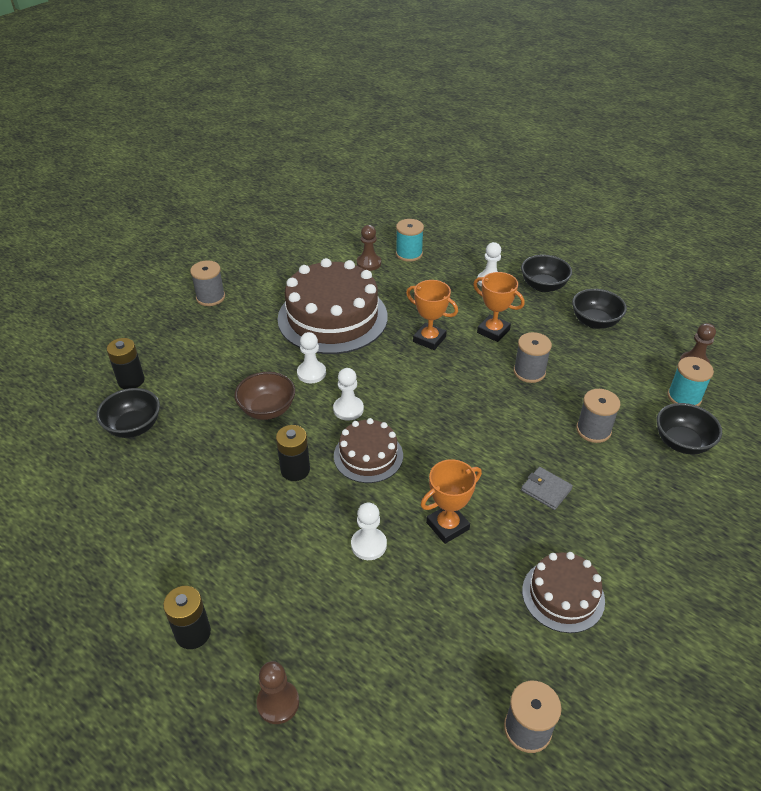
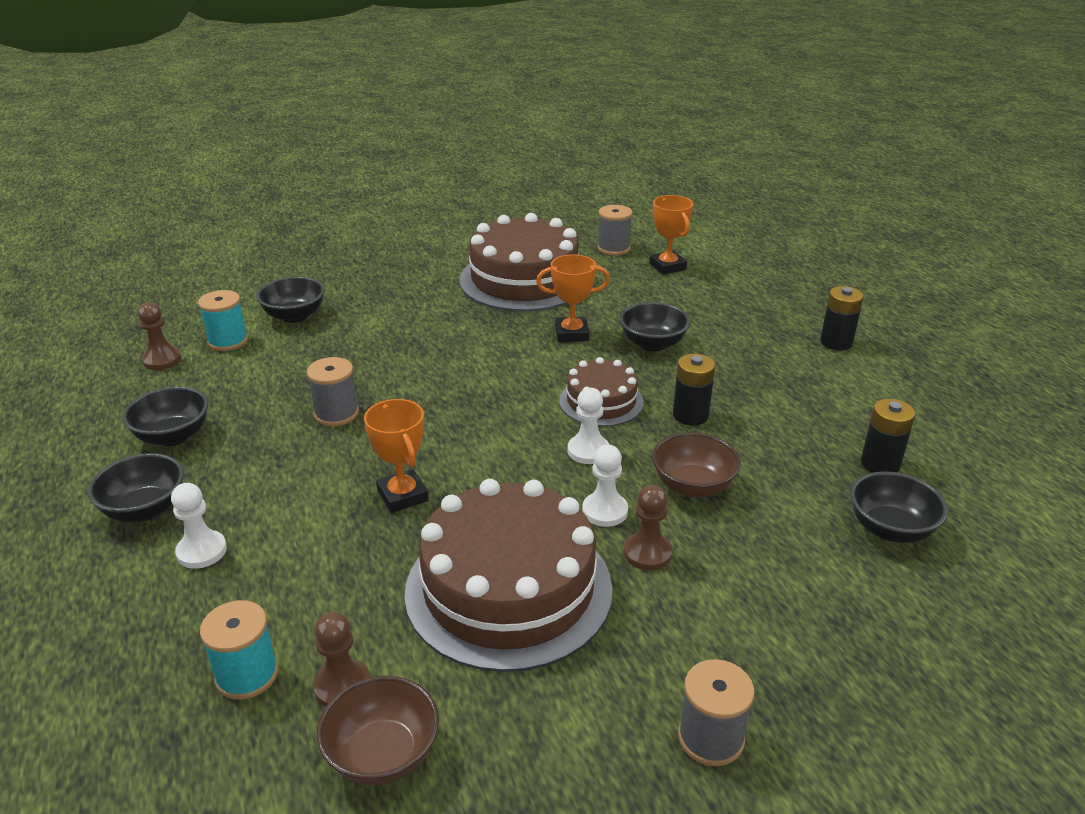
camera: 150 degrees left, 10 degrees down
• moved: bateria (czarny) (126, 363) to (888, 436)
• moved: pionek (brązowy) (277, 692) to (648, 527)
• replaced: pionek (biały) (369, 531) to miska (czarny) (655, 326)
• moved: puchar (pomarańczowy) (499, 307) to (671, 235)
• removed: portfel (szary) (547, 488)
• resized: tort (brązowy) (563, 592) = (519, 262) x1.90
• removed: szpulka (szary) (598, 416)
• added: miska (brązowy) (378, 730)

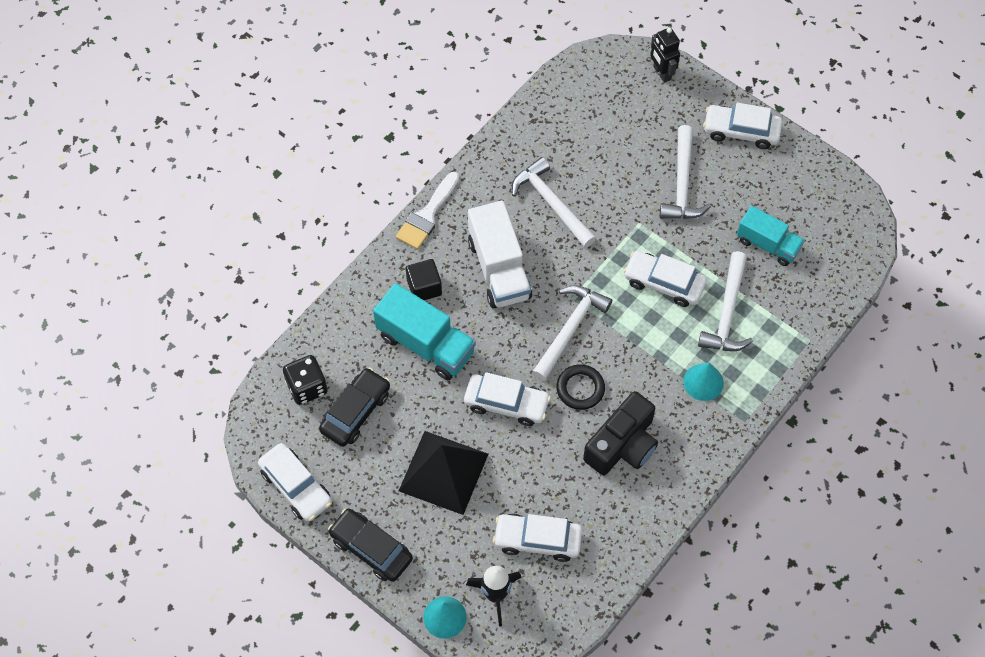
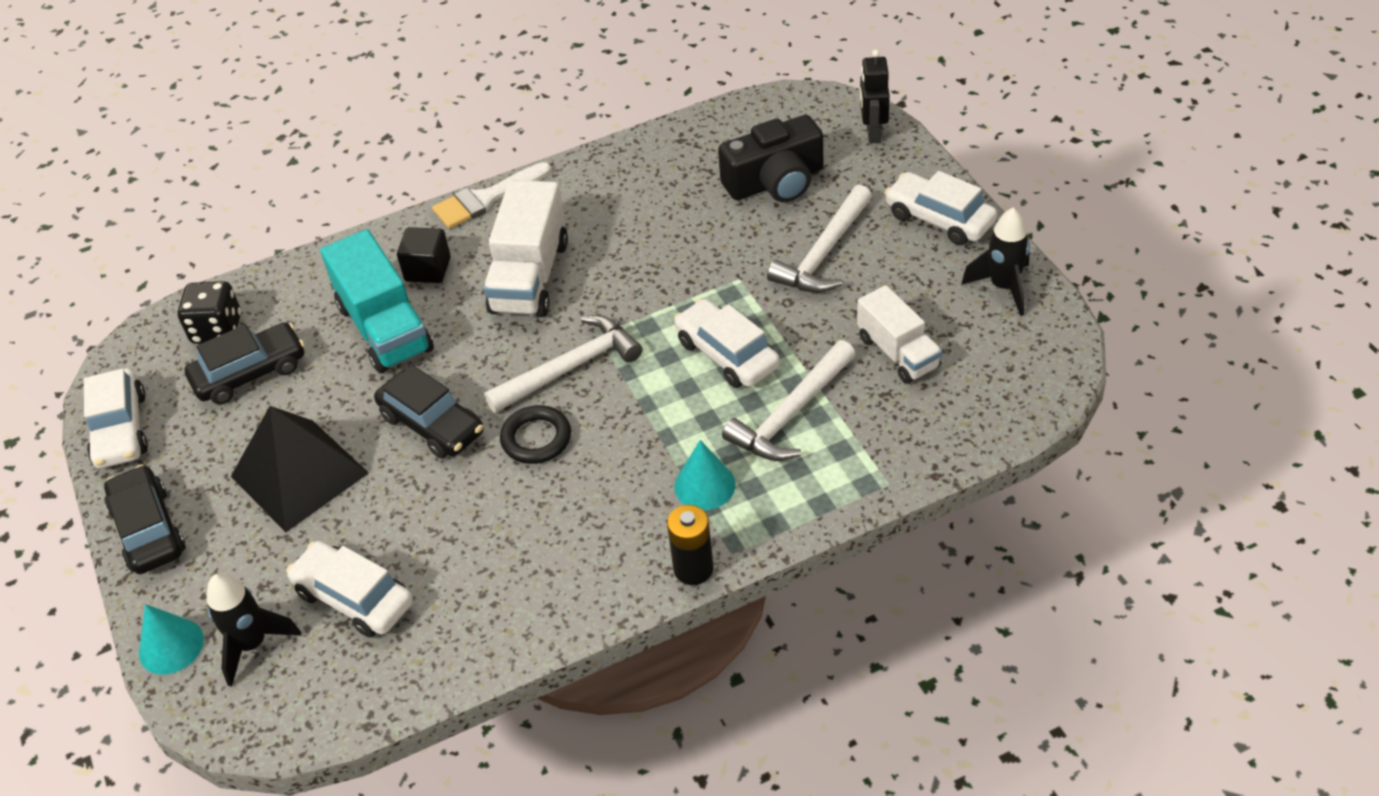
camera: 30 degrees right, 15 degrees down
• recoloured: samochód (biały) (507, 399) to samochód (czarny) (429, 412)
• removed: młotek (biały) (554, 202)
• moved: aparat fotograficzny (czarny) (620, 433) to (770, 158)
• recoloured: ciężarówka (turkusowy) (771, 236) to ciężarówka (biały) (899, 334)
• added: bateria (czarny) (690, 545)
• added: rakieta (czarny) (995, 262)

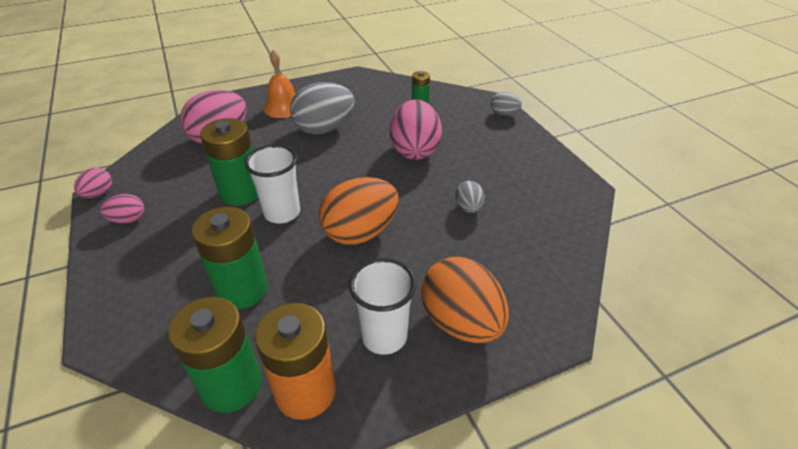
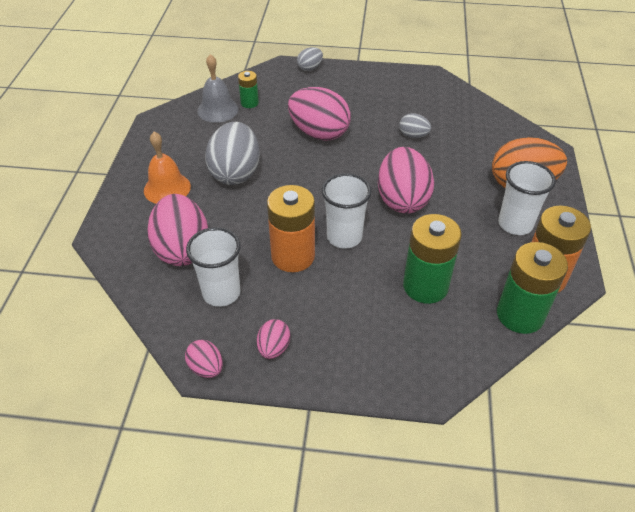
camera: 60 degrees left, 5 degrees up
• recoloured: bateria (zielony) (229, 162) to bateria (pomarańczowy) (291, 228)
• recoloured: jajko (pomarańczowy) (359, 211) to jajko (różowy) (406, 180)
• added: szklanka (biały) (213, 267)
• added: dzwonek (szary) (218, 88)

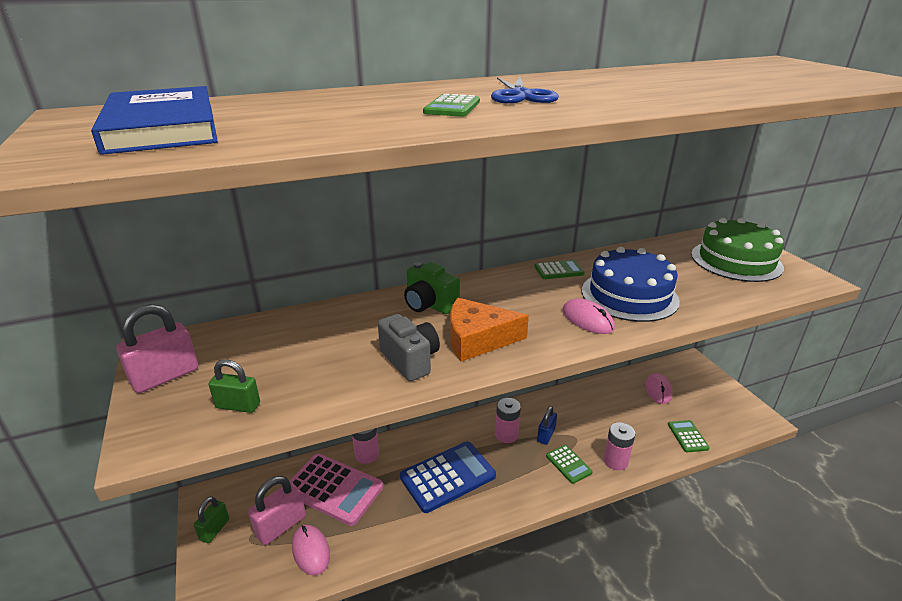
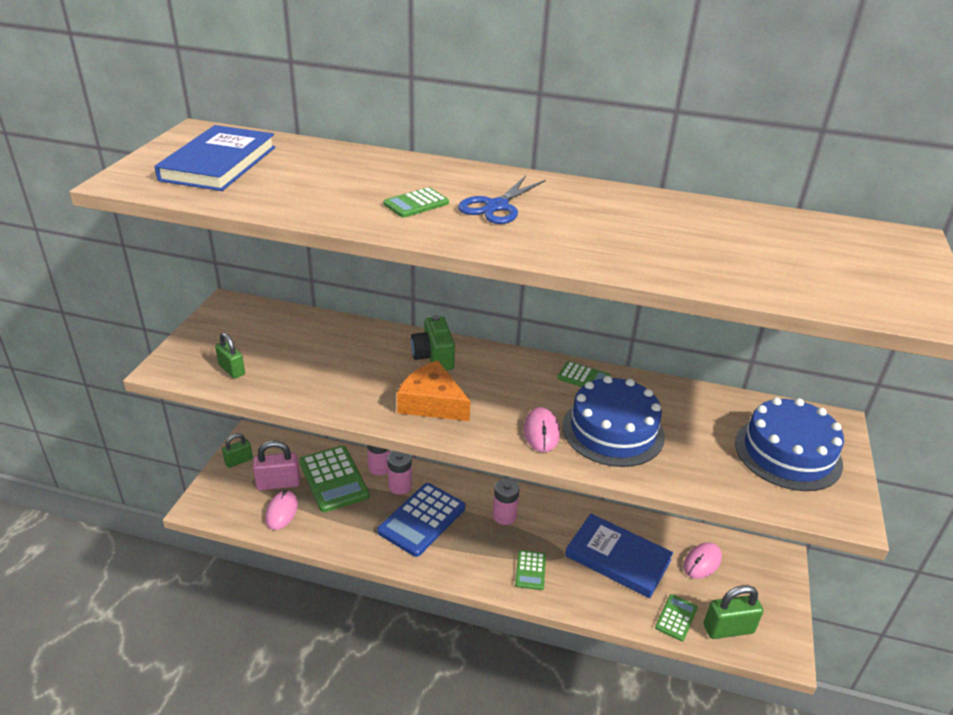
camera: 35 degrees right, 5 degrees up
• removed: kłódka (różowy) (157, 348)
• recoloured: kalkulator (różowy) (336, 489) to kalkulator (zielony) (334, 479)
• removed: aparat fotograficzny (szary) (409, 348)
• turned: kalkulator (niebieski) (448, 477) = (421, 520) 120 degrees clockwise
• removed: kłódka (niebieski) (547, 425)
• moved: bateria (różowy) (619, 446) to (399, 473)
• recoloured: tort (zielony) (737, 250) to tort (niebieski) (789, 444)
• added: książka (niebieski) (619, 555)
• added: kłódka (zielony) (733, 612)

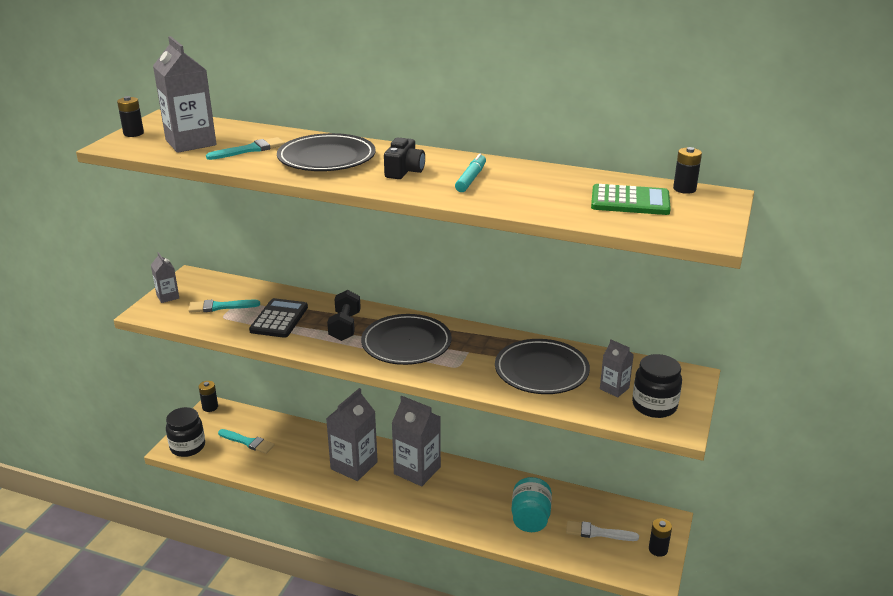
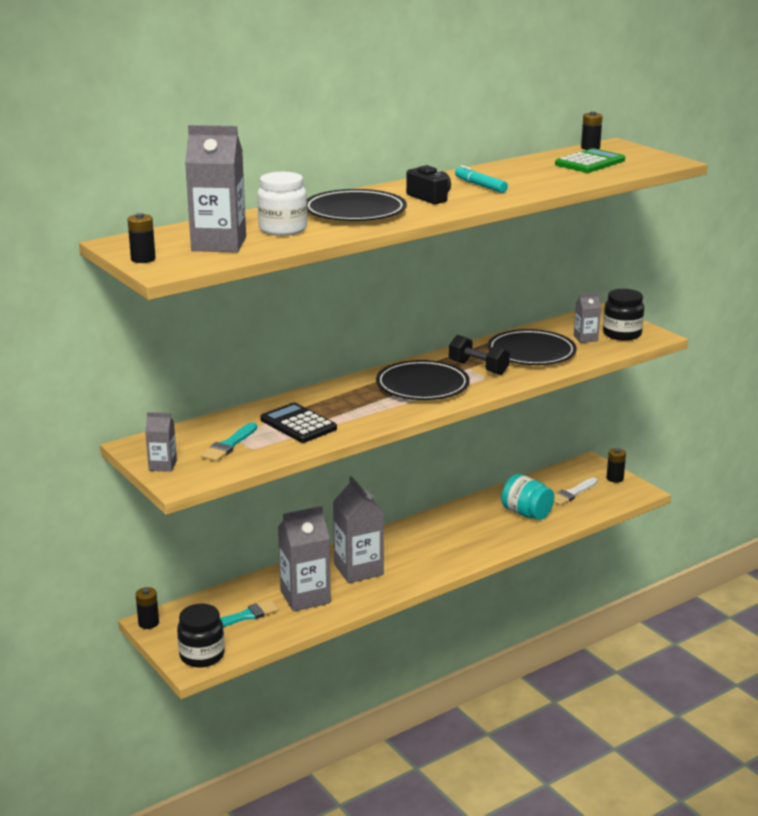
camera: 55 degrees left, 5 degrees down
• replaced: pędzel (turkusowy) (245, 148) to słoik (biały) (282, 204)
• moved: hantel (czarny) (344, 315) to (479, 355)
• moved: karton mleka (szary) (416, 441) to (304, 559)

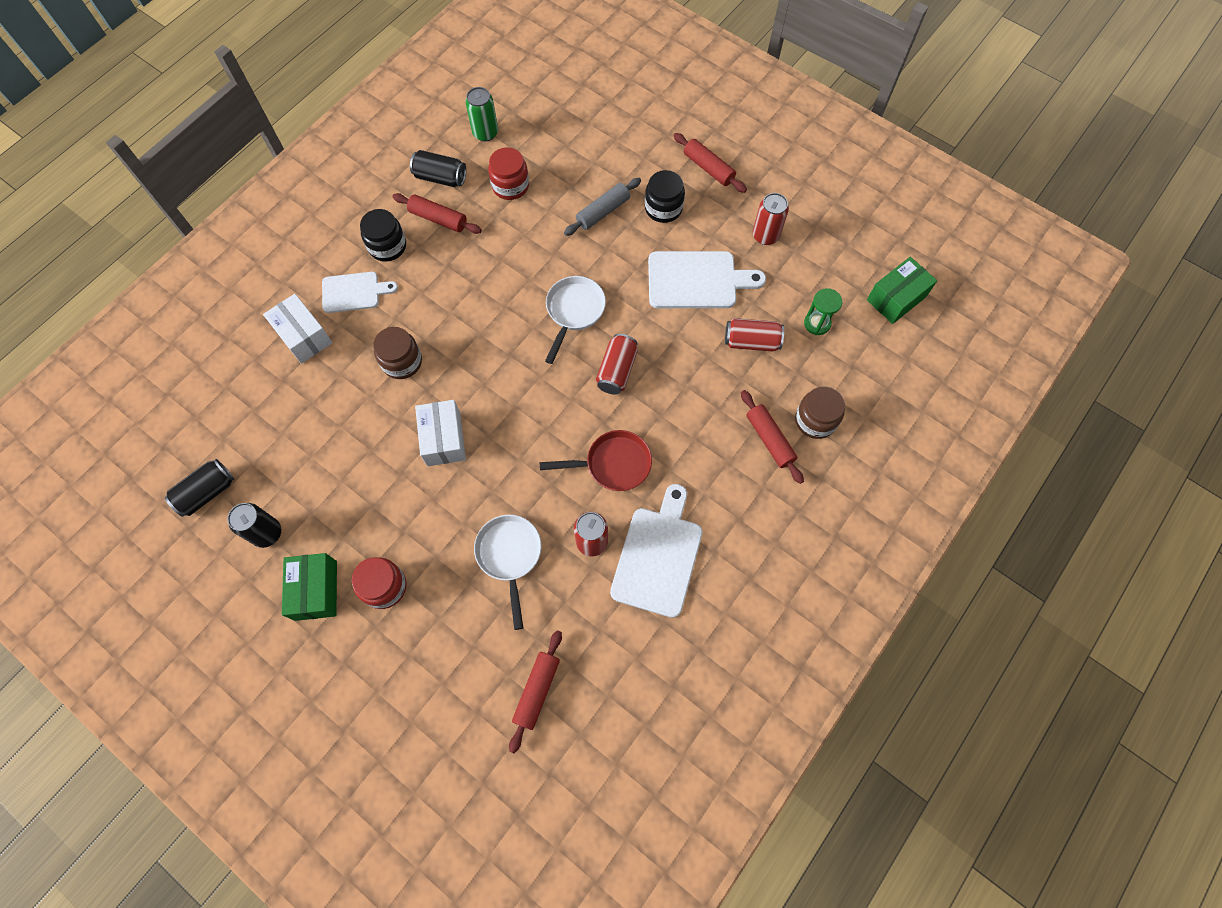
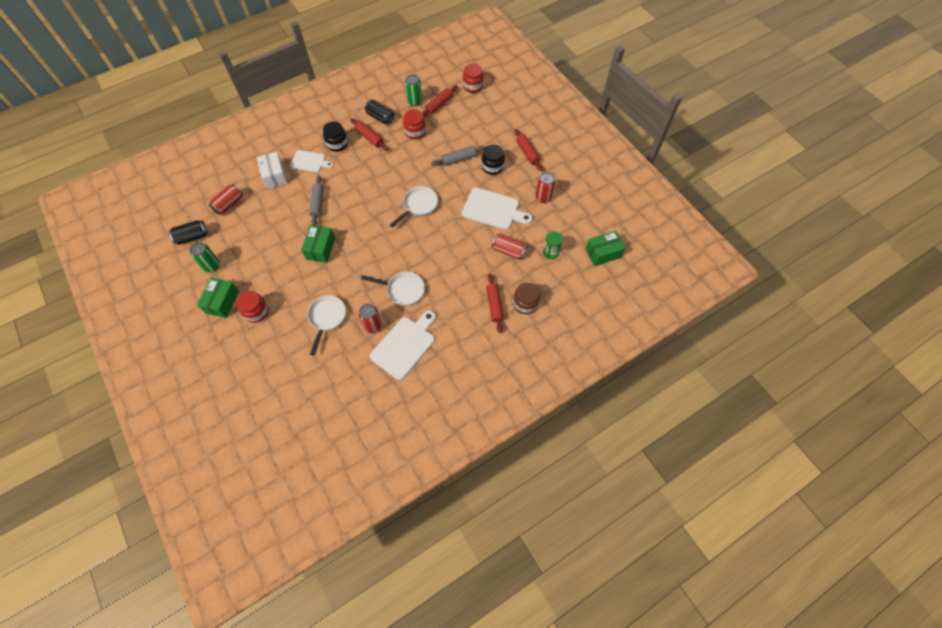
camera: 20 degrees right, 5 degrees down
• recoloured: puszka (czarny) (254, 525) to puszka (zielony) (205, 257)
• replaced: słoik (brązowy) (397, 353) to wałek do ciasta (szary) (316, 200)
• recoloured: pudełko (biały) (440, 433) to pudełko (zielony) (318, 244)
• moved: wałek do ciasta (czerwony) (535, 691) to (440, 101)
• recoloured: patelnia (czerwony) (596, 460) to patelnia (biały) (393, 289)
• moved: puszka (czerwony) (617, 364) to (226, 199)
• added: słoik (czerwony) (473, 78)

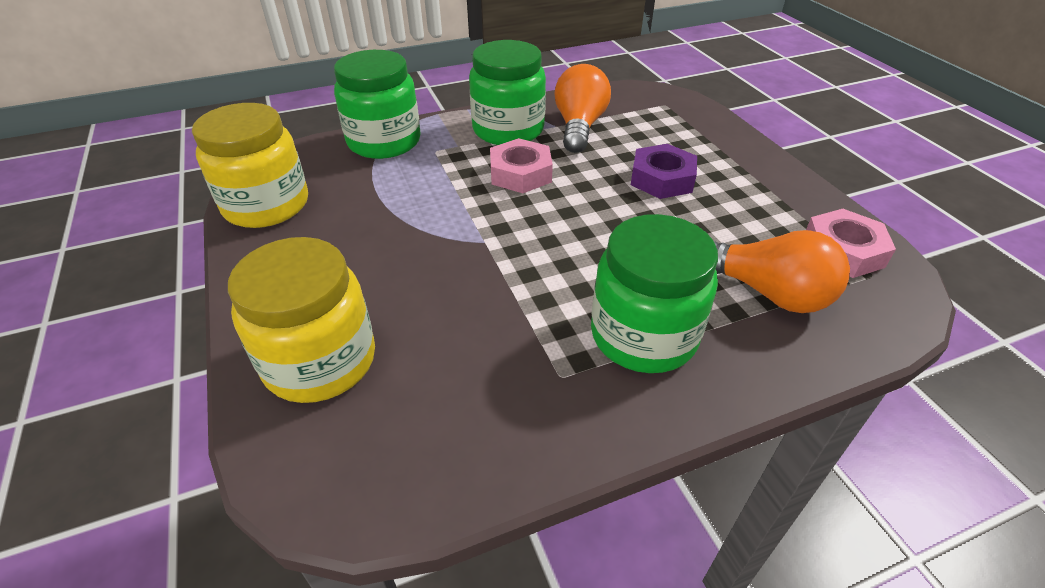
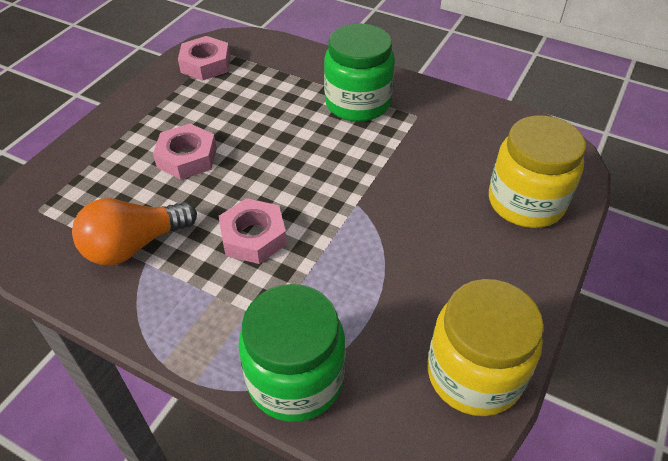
camera: 130 degrees left, 5 degrees up
• removed: słoik (zielony) (507, 92)
• recoloured: nakrętka (fioletowy) (664, 171) to nakrętka (różowy) (185, 152)
• removed: żarówka (pomarańczowy) (782, 271)

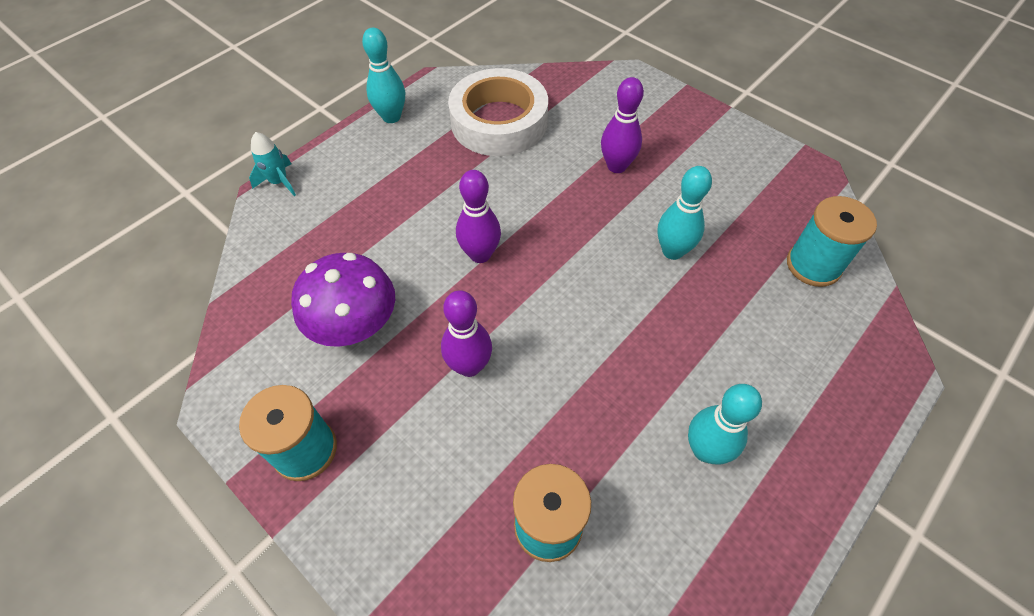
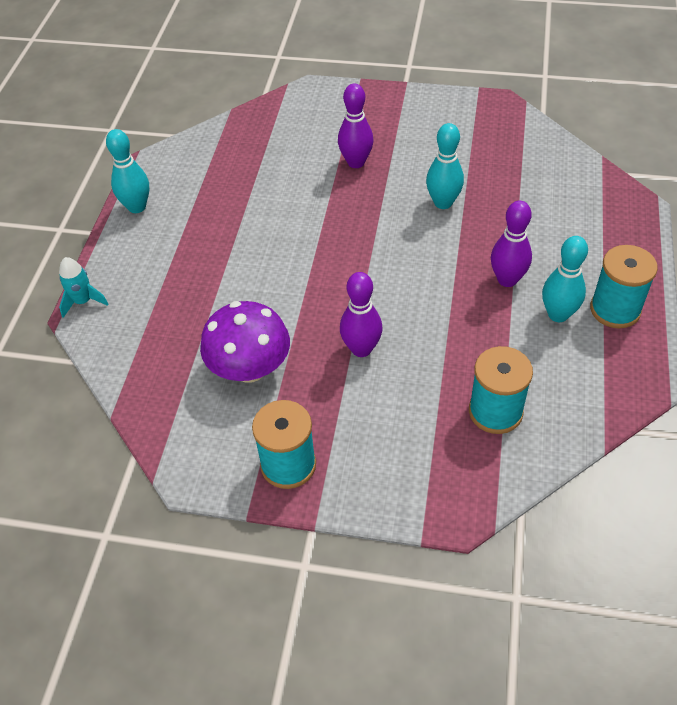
camera: 30 degrees left, 5 degrees down
• removed: taśma klejąca (biały) (498, 112)
• moved: kręgiel (fioletowy) (478, 216) to (511, 244)
• moved: szpulka (turkusowy) (832, 241) to (624, 286)

